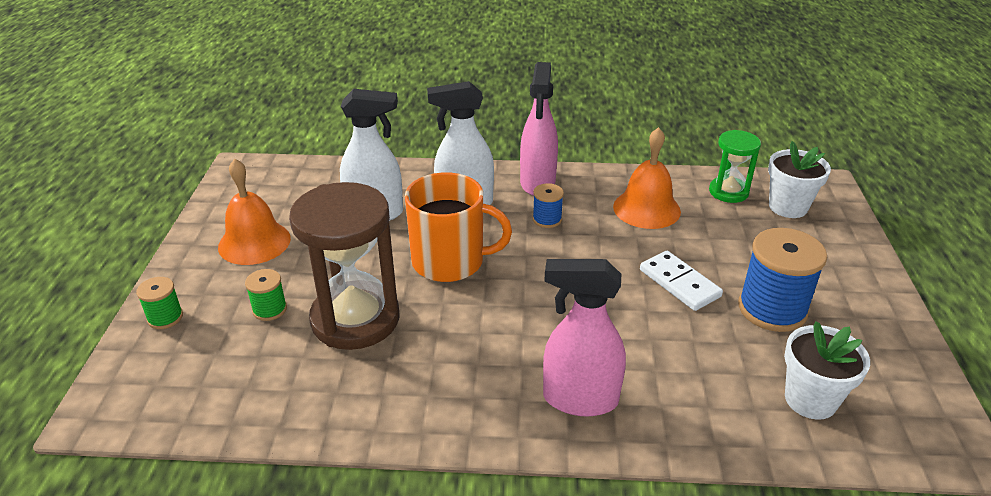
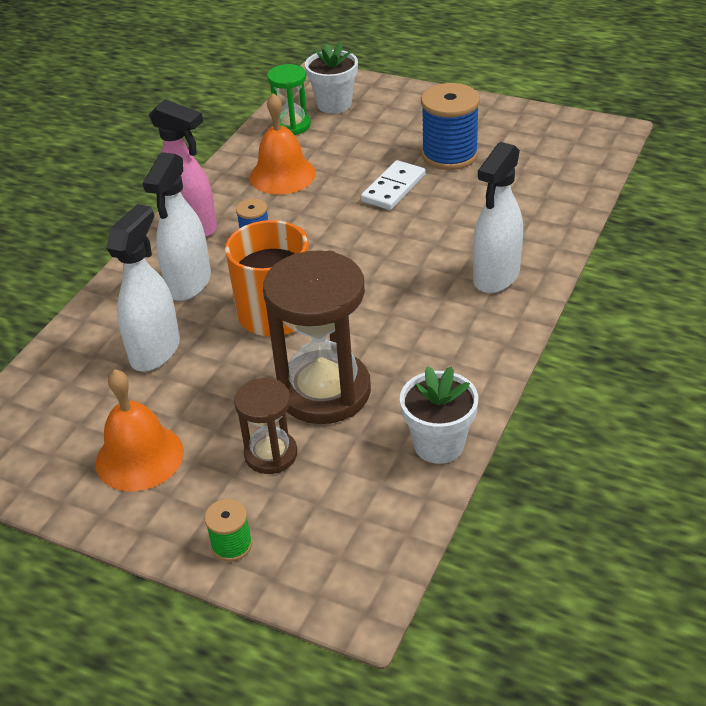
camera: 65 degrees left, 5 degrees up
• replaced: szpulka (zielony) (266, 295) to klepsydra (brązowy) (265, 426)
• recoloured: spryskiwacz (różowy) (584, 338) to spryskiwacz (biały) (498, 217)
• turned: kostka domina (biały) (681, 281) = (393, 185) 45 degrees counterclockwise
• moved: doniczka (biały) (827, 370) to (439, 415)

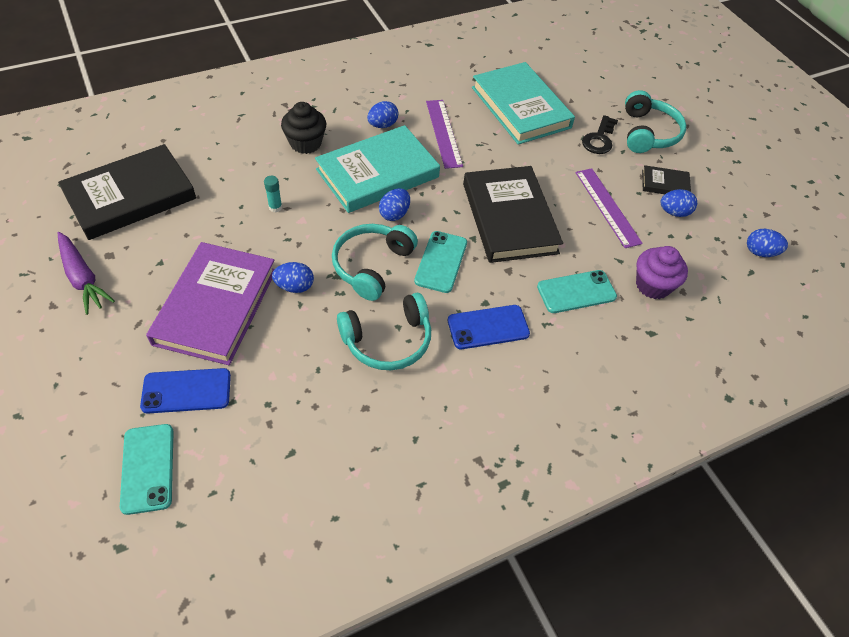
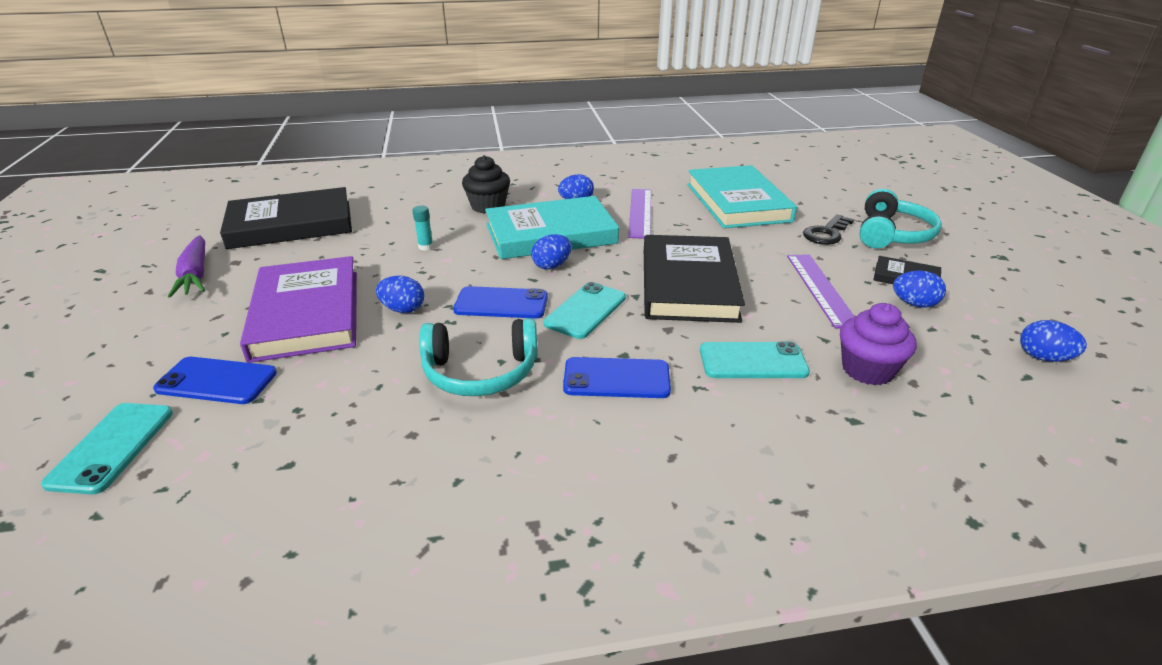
camera: 20 degrees right, 20 degrees down
• turned: książka (fioletowy) (210, 303) = (298, 309) 45 degrees counterclockwise
• replaced: słuchawki (turkusowy) (375, 262) to telefon (niebieski) (500, 302)

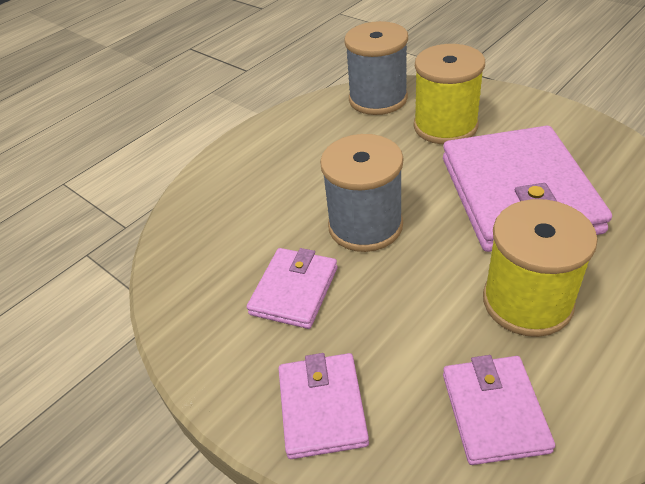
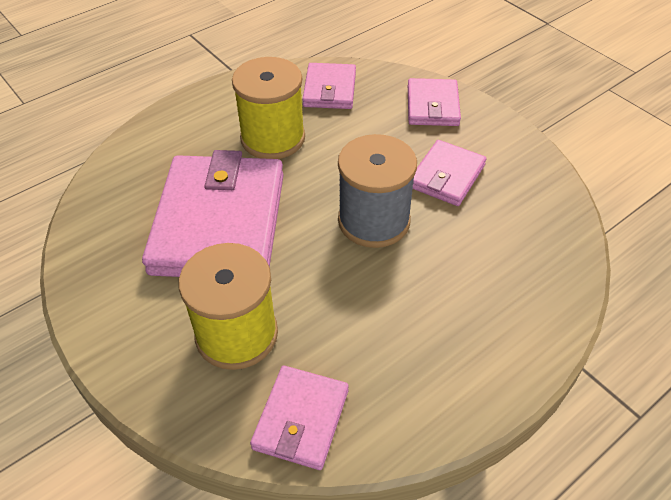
camera: 175 degrees left, 5 degrees up
• replaced: szpulka (szary) (376, 68) to portfel (różowy) (299, 418)

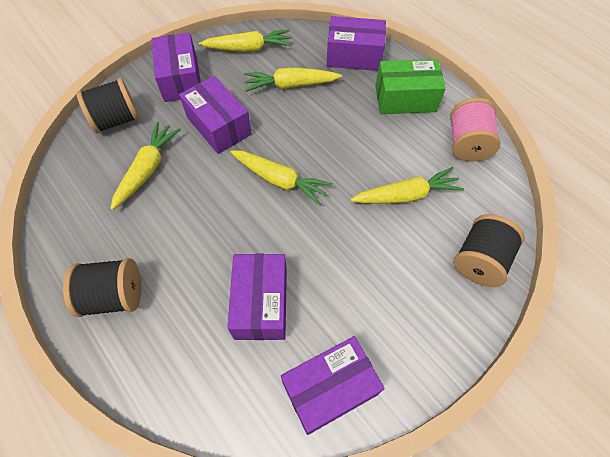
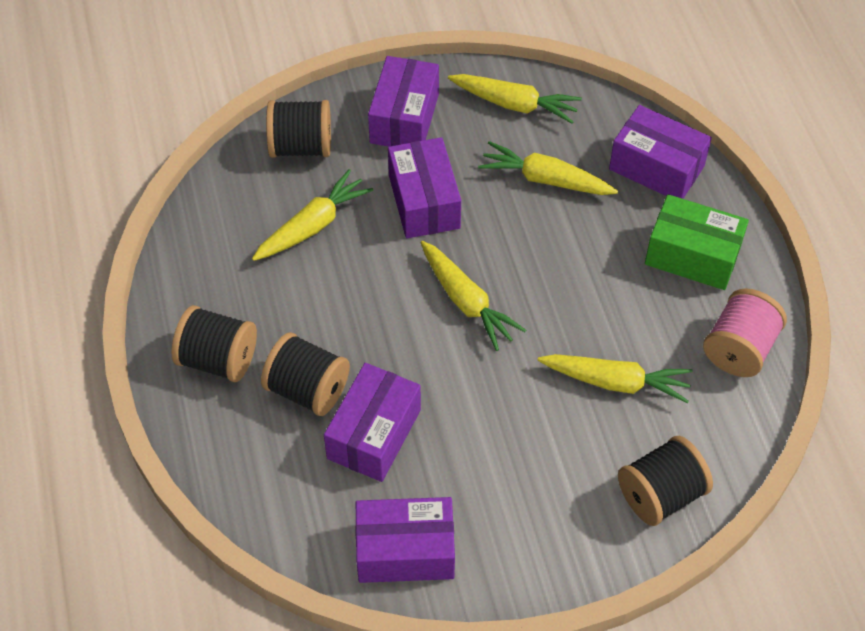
camera: 25 degrees right, 5 degrees down
• added: szpulka (czarny) (305, 374)

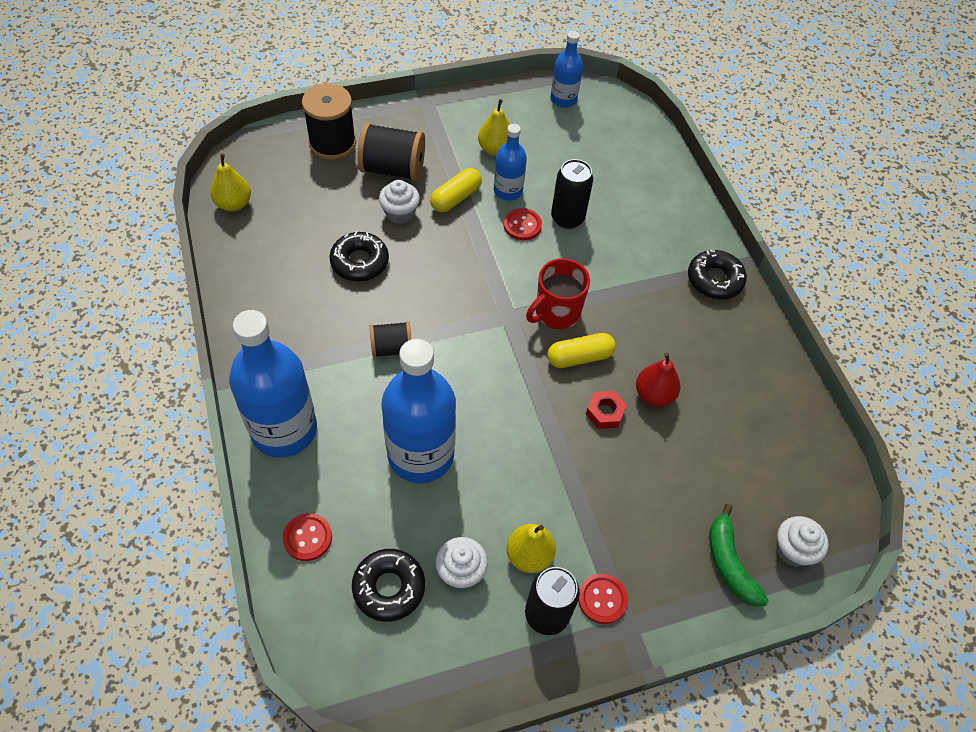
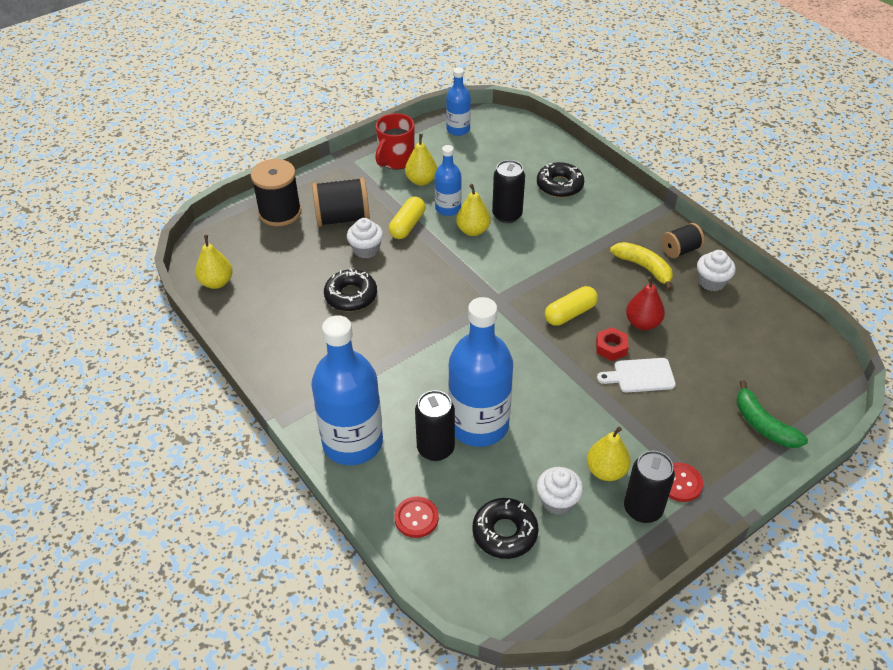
camera: 15 degrees left, 10 degrees down
• moved: szpulka (czarny) (390, 339) to (683, 240)
• replaced: guzik (czerwony) (522, 224) to gruszka (żółty) (473, 210)
• moved: kubek (czerwony) (558, 293) to (395, 141)
• moved: donut (czarny) (717, 274) to (560, 180)
• moved: muffinka (biały) (802, 541) to (716, 270)
• added: puszka (czarny) (435, 425)
• added: deska do krojenia (biały) (636, 375)
• added: banan (żółty) (641, 266)

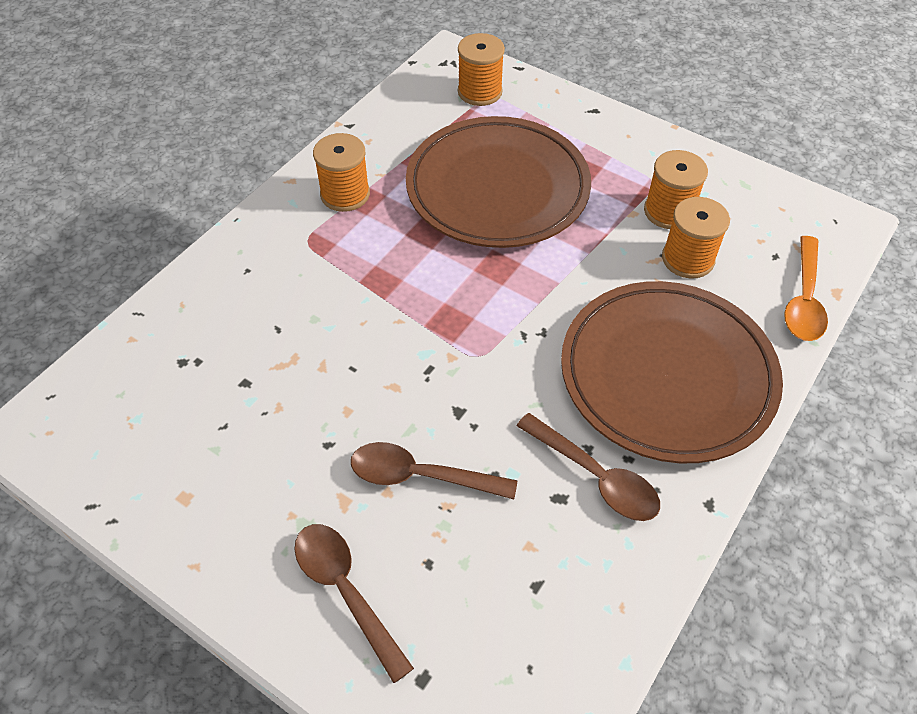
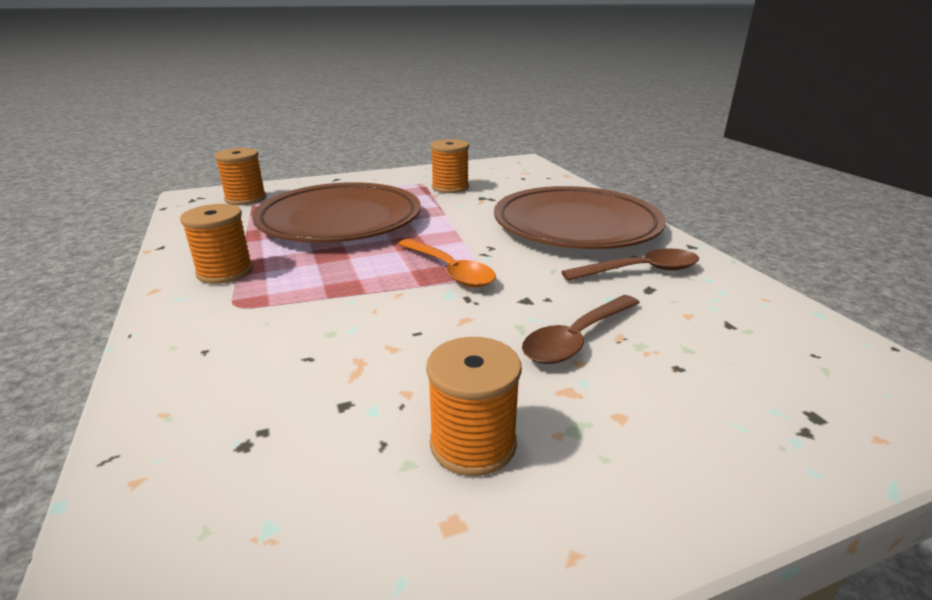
camera: 55 degrees left, 25 degrees down
• removed: łyżka (brązowy) (354, 603)
• moved: szpulka (pomarańczowy) (696, 238) to (474, 406)
• moved: łyżka (pomarańczowy) (806, 288) to (447, 263)

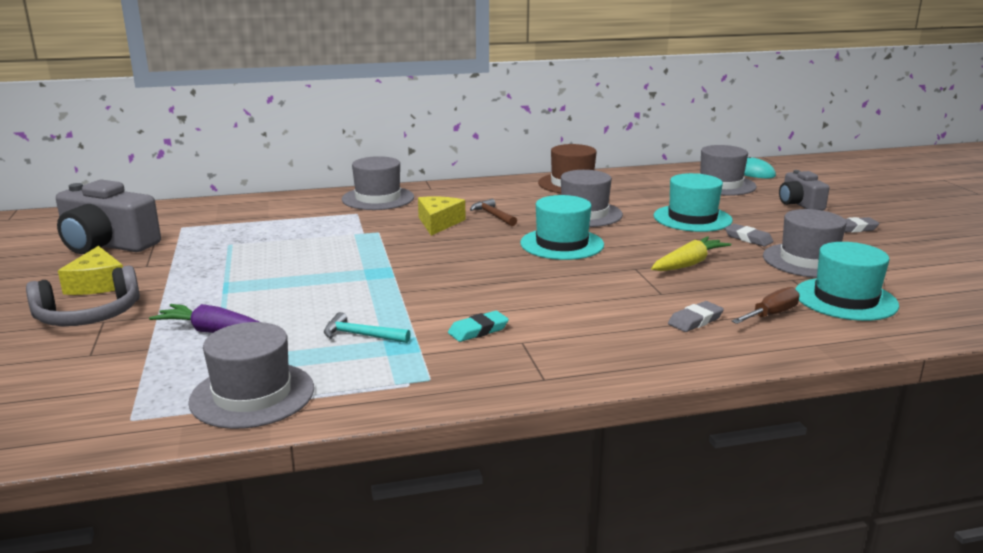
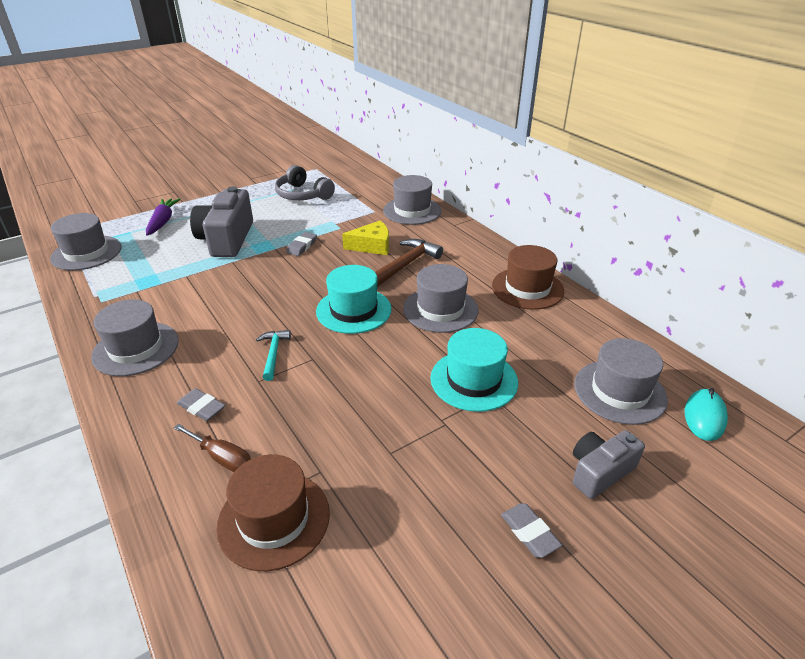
camera: 70 degrees right, 15 degrees up
• moved: słuchawki (szary) (83, 295) to (305, 182)
• moved: aparat fotograficzny (szary) (108, 217) to (221, 221)
• removed: ser (żółty) (90, 270)
• moved: młotek (turkusowy) (367, 327) to (273, 355)
• removed: gumka do mazania (turkusowy) (478, 326)
• resized: młotek (brązowy) (493, 212) = (409, 263) x1.63
• removed: marchewka (żółty) (691, 253)
• moved: gumka do mazania (szary) (749, 235) to (301, 244)
• moved: kapelusz (szary) (804, 243) to (135, 337)
• recoloured: kapelusz (turkusowy) (847, 281) to kapelusz (brązowy) (273, 512)

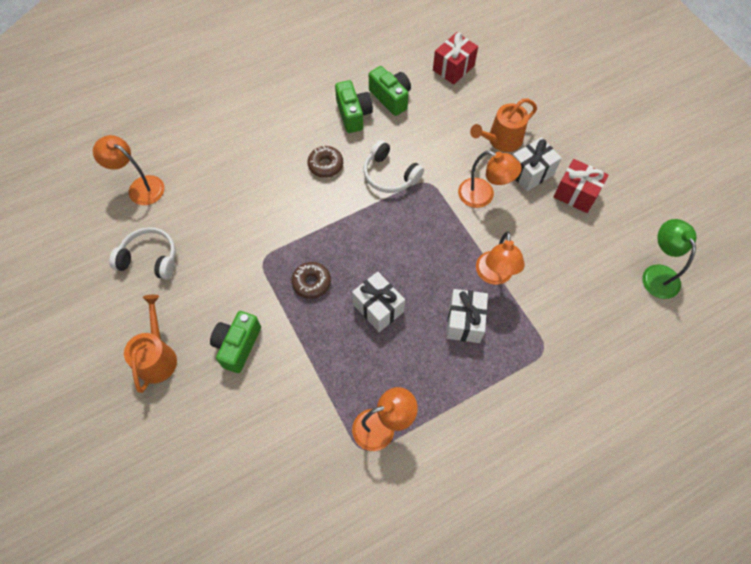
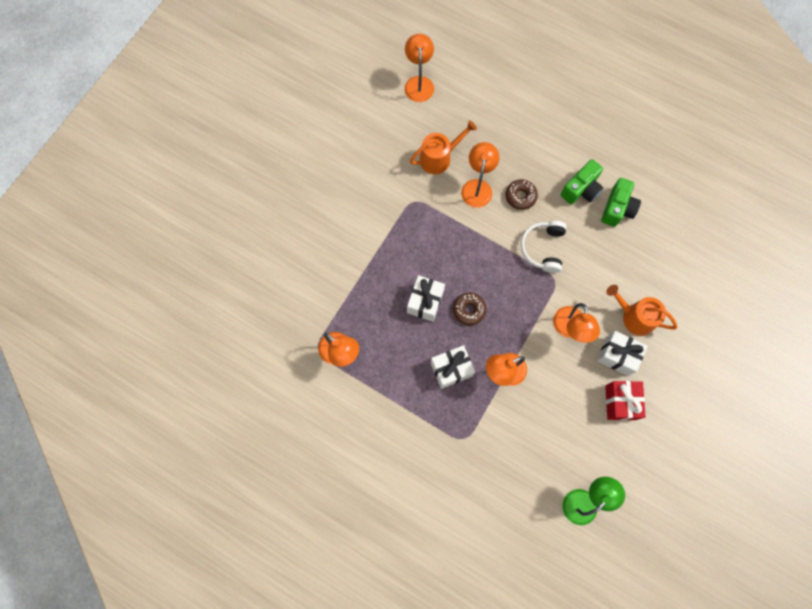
camera: 60 degrees right, 10 degrees up
• removed: słuchawki (biały) (142, 253)
• moved: konewka (pomarańczowy) (150, 344) to (443, 147)
• removed: aparat fotograficzny (zielony) (235, 342)
• moved: donut (brązowy) (311, 280) to (470, 309)
• removed: prezent (czerwony) (455, 58)
• added: lampka (pomarańczowy) (480, 175)

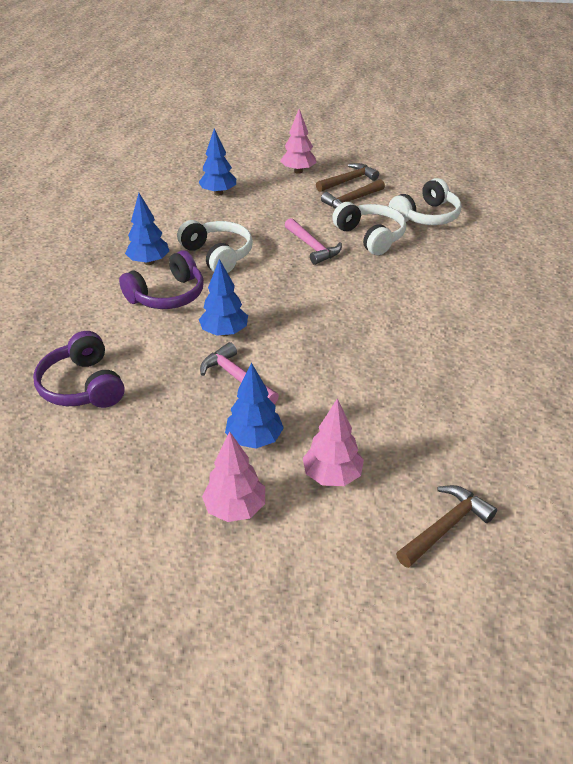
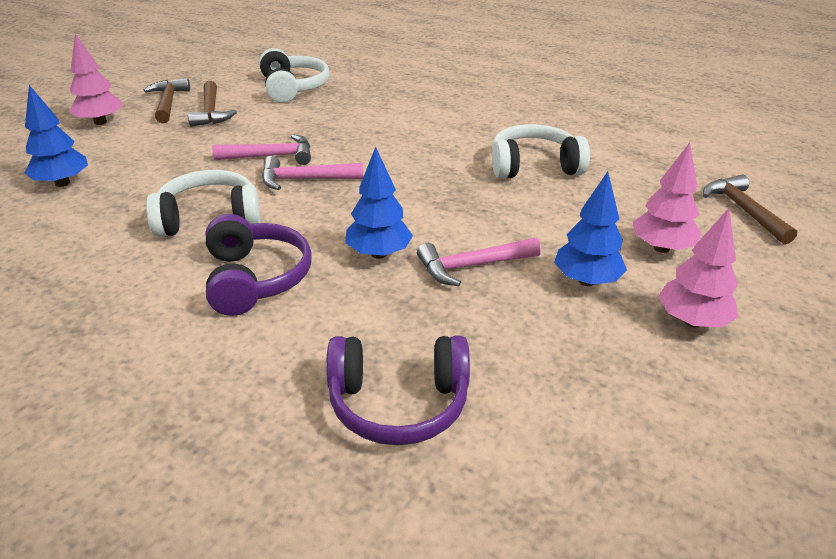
camera: 65 degrees left, 5 degrees down
• removed: drzewko (niebieski) (147, 229)
• moved: słuchawki (biały) (369, 228) to (541, 151)
• added: młotek (różowy) (312, 173)

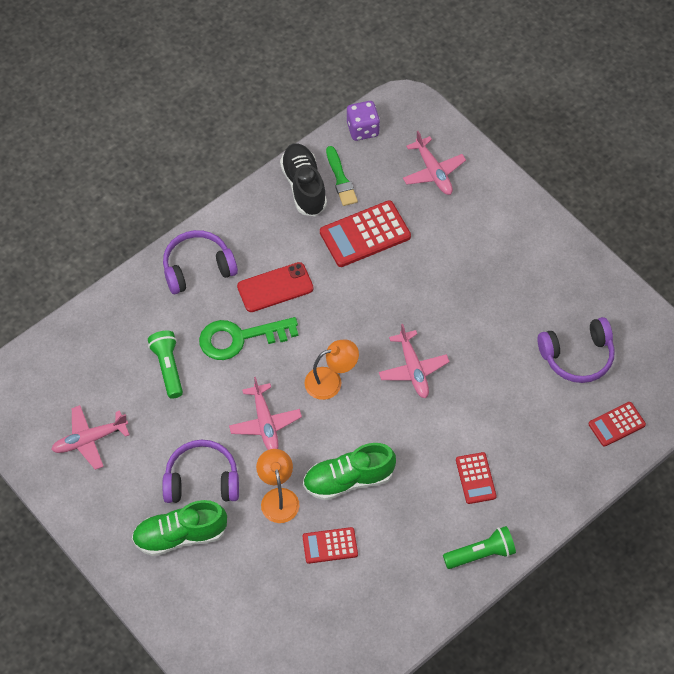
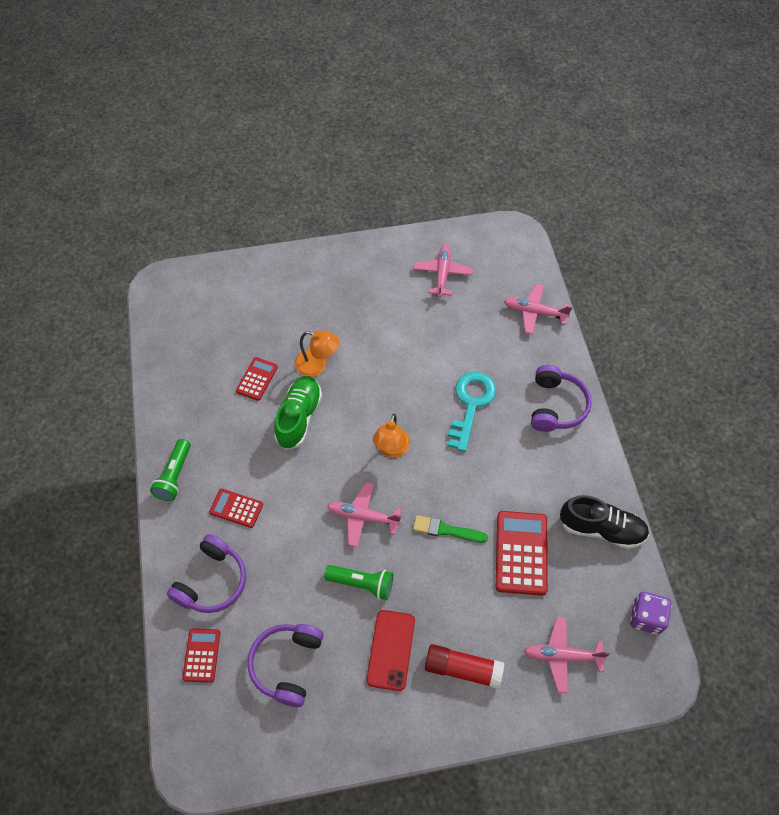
camera: 120 degrees right, 0 degrees up
• removed: but (zielony) (179, 528)
• moved: latarka (zielony) (165, 365) to (358, 582)
• moved: słuchawki (fioletowy) (200, 471) to (206, 573)
• recoloured: klucz (zielony) (248, 338) to klucz (turkusowy) (472, 412)
• moved: samolot (różowy) (265, 413) to (538, 309)
• moved: telefon (czerwony) (275, 287) to (391, 650)
• moved: pędzel (zielony) (342, 176) to (450, 529)
• added: klej w sztyfcie (czerwony) (464, 666)

